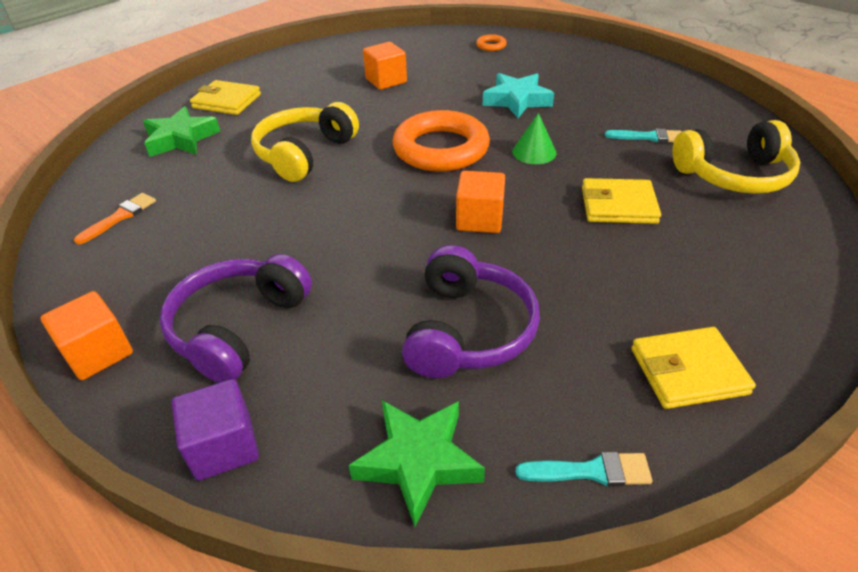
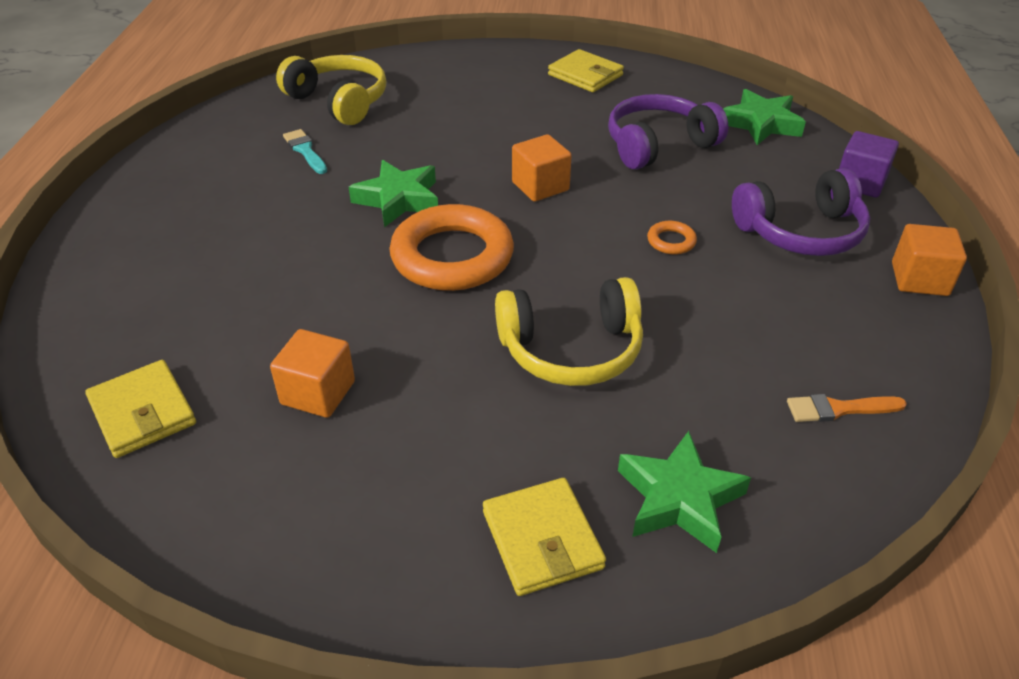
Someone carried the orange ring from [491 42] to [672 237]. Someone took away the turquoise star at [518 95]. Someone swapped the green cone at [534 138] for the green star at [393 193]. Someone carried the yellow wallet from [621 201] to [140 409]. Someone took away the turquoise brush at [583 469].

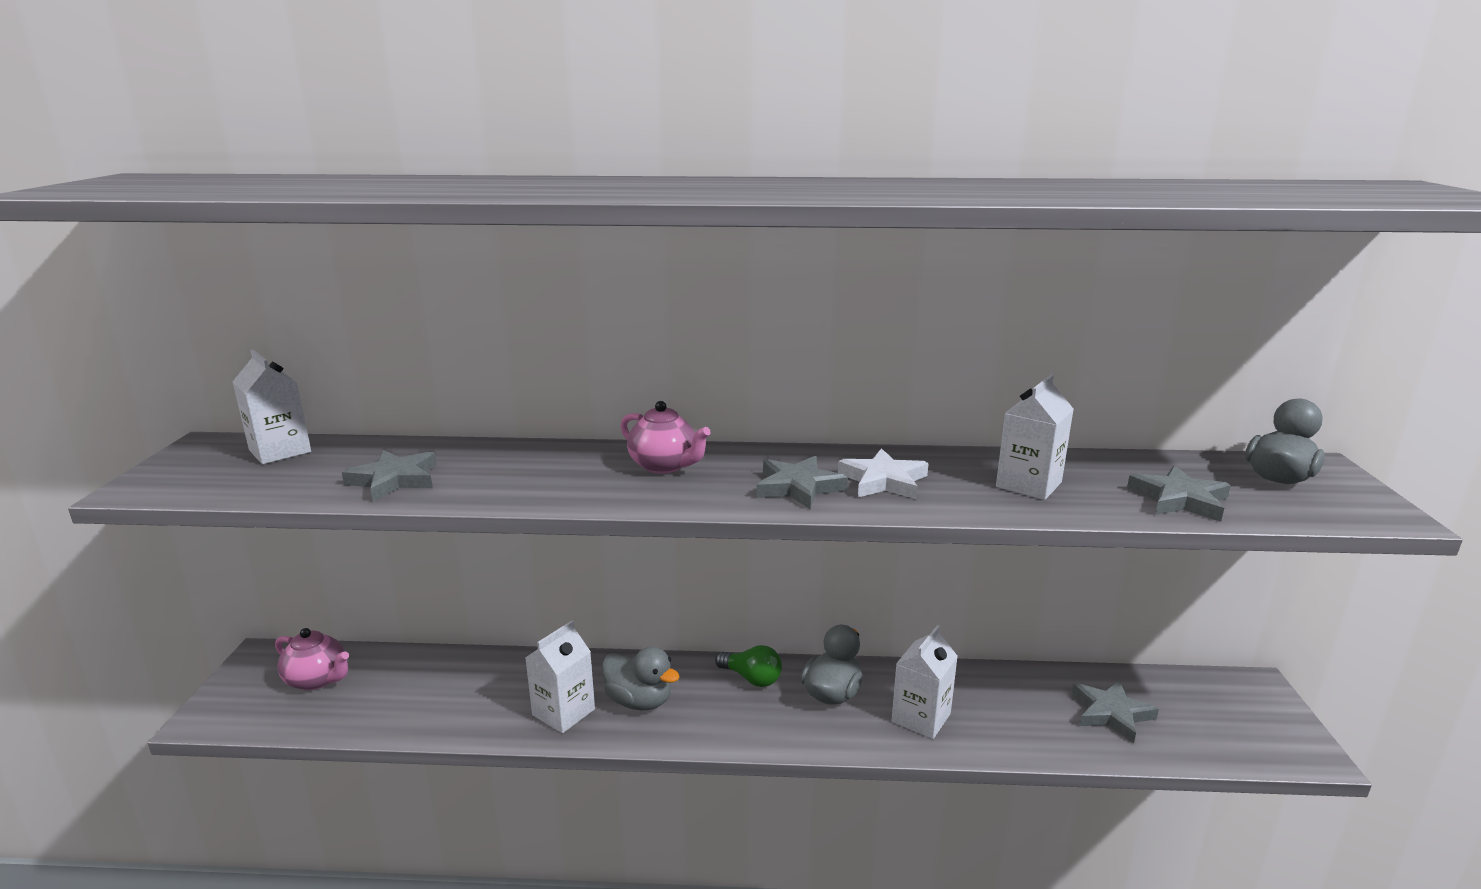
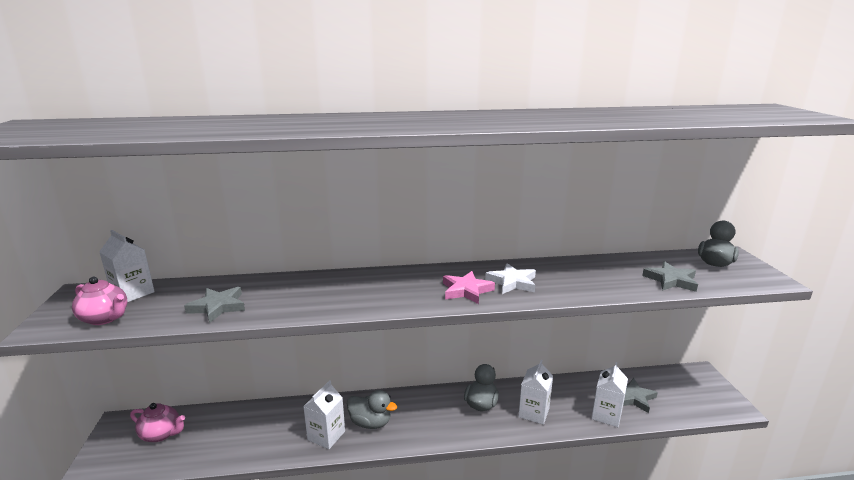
Someone carried the white carton from [1035 437] to [609 394]. Someone carried the pink teapot from [665 437] to [99 301]. Someone repainted the grey star at [802 483], which became the pink star at [469 287]. Someone took away the green light bulb at [748 666].

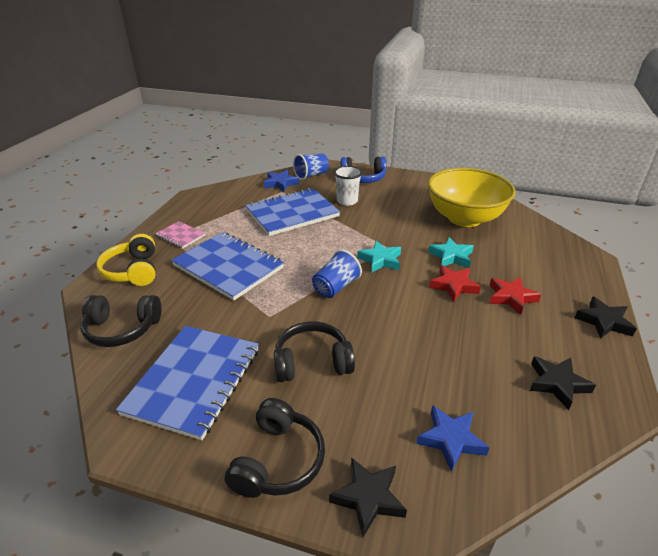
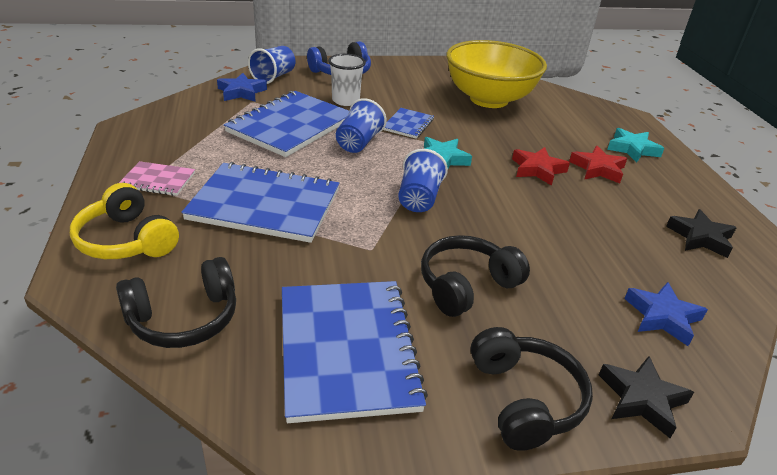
Someone carried the turquoise star from [451 252] to [635 145]. Someone took away the black star at [606 318]. Someone put down the blue cup at [361 125]. Someone put down the blue notebook at [408 123].

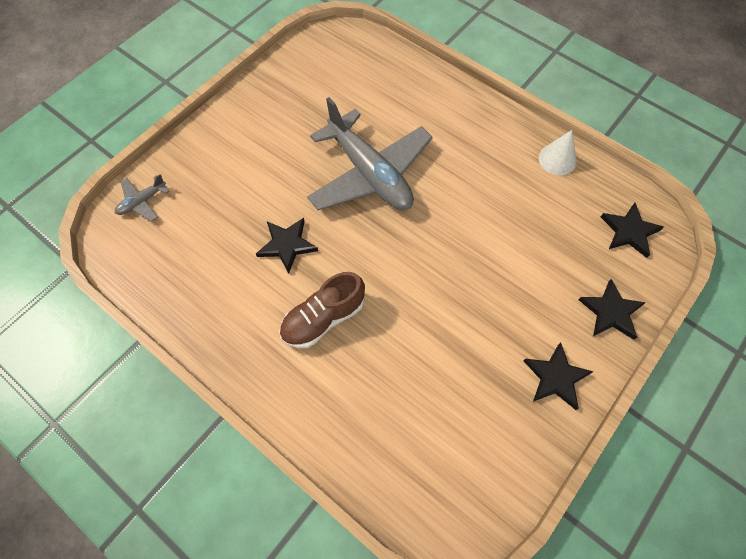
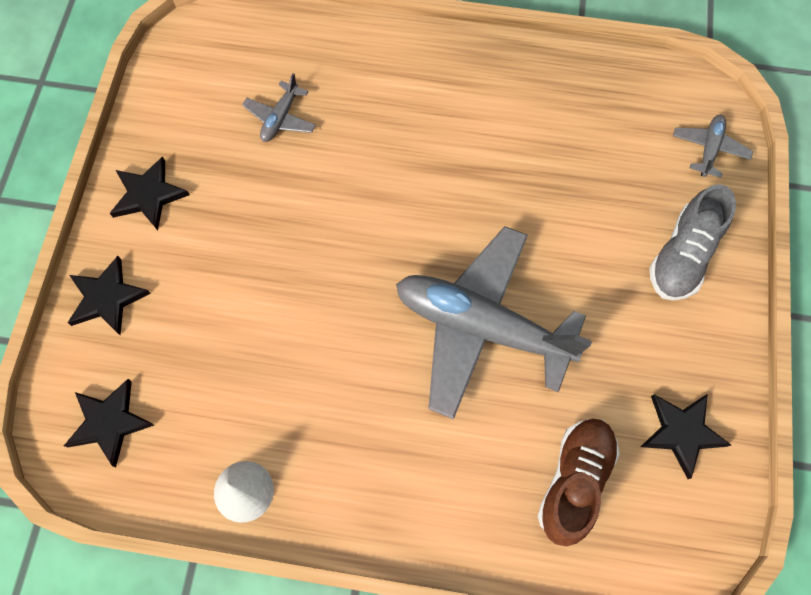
Someone carried the black star from [287 246] to [686 436]. Someone carried the brown shoe from [322 310] to [578 482]. Someone put down the grey plane at [279 107]. Someone put down the grey shoe at [692 242].

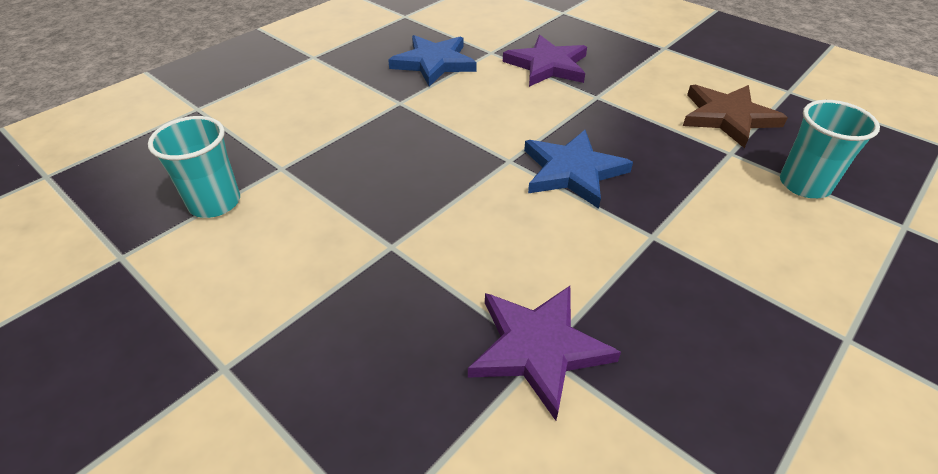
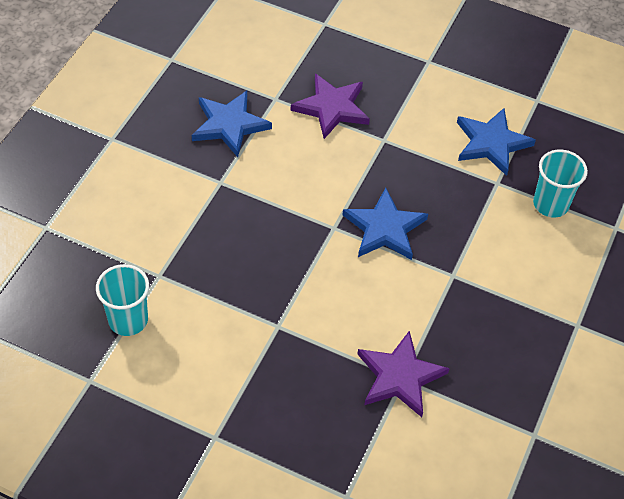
Someone repainted the brown star at [735 116], which became the blue star at [496 142].

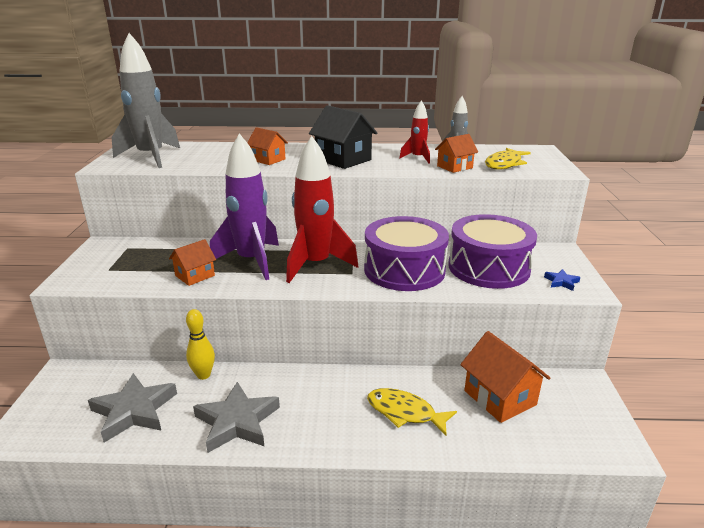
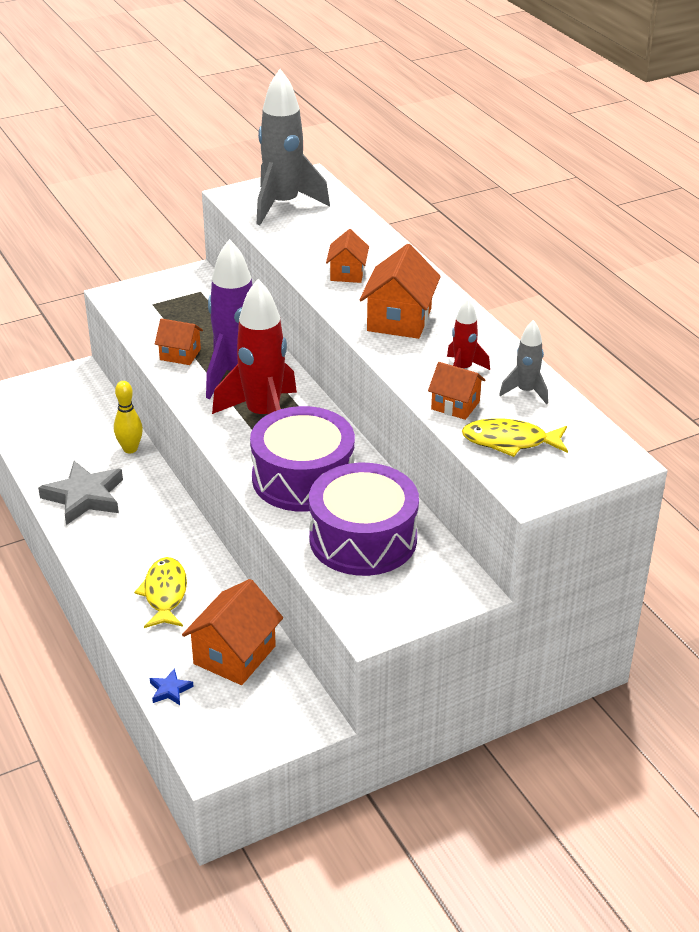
Someone repainted the black house at [343 137], which became the orange house at [400 291]. Someone carried the blue star from [562 280] to [172 686]. Someone took away the grey star at [132 407].

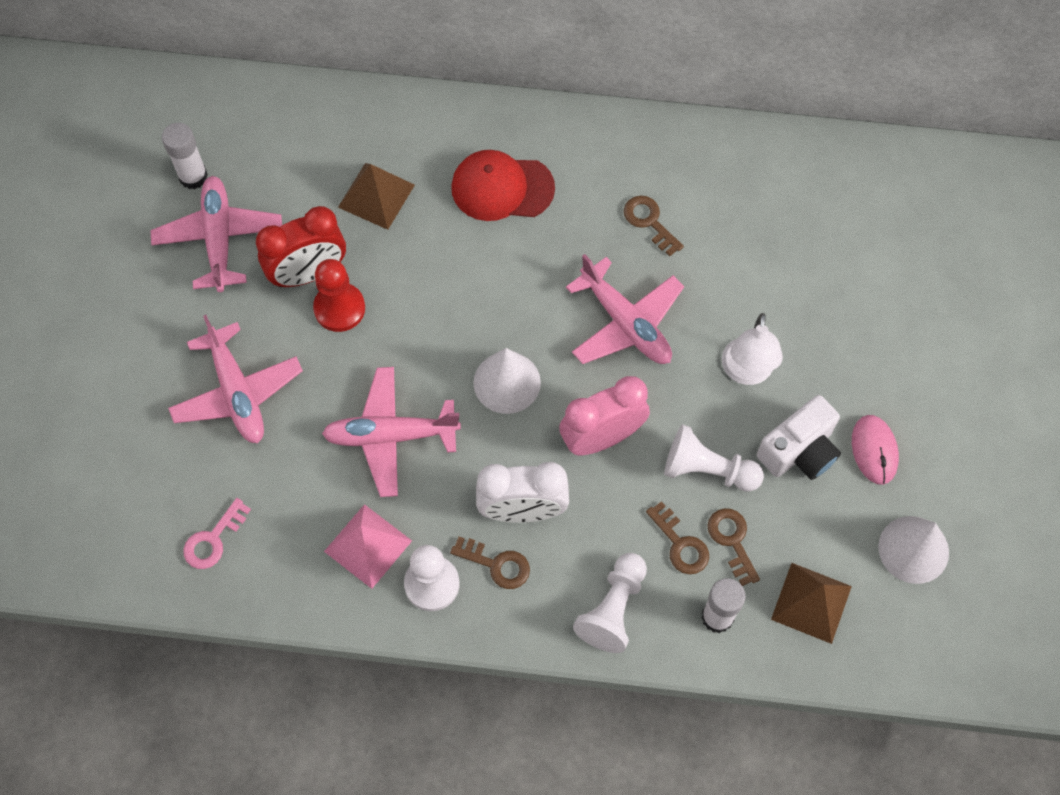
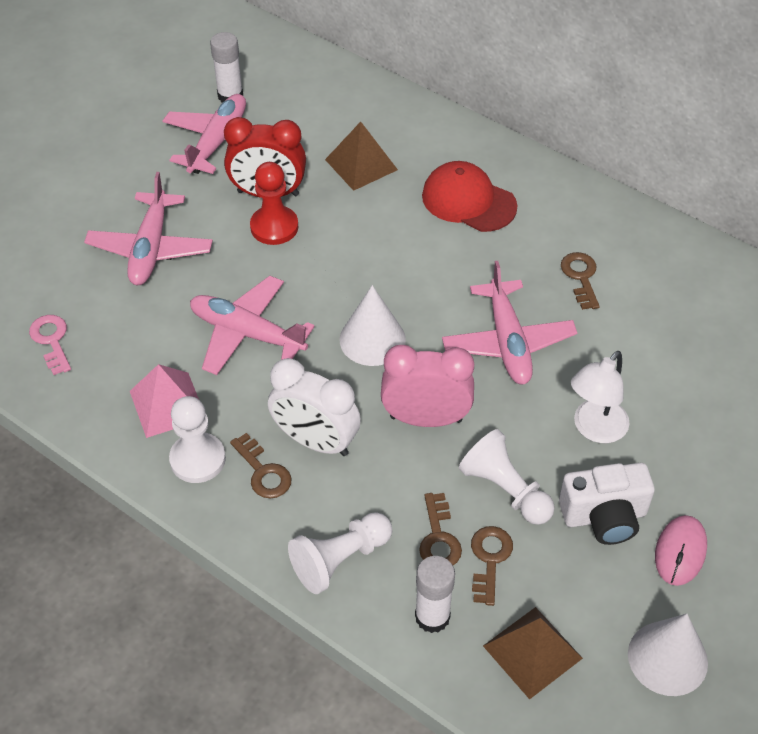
Someone rotated the pink key at [217 533] by 90 degrees clockwise.

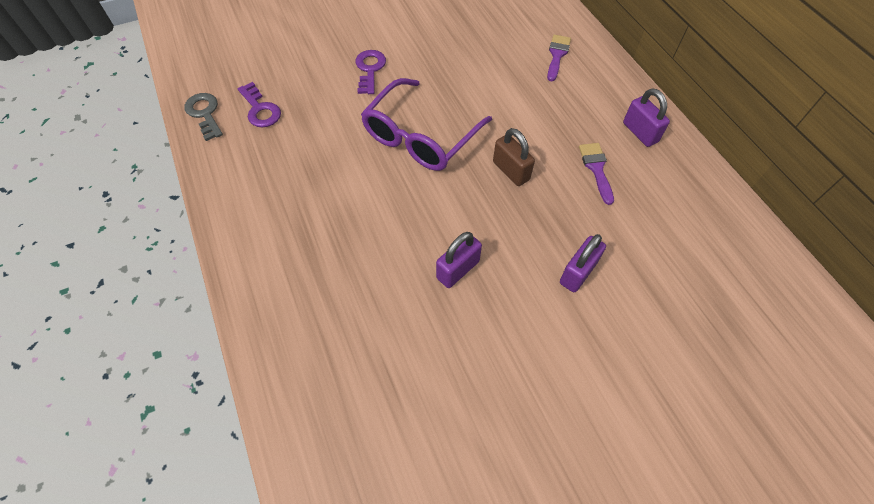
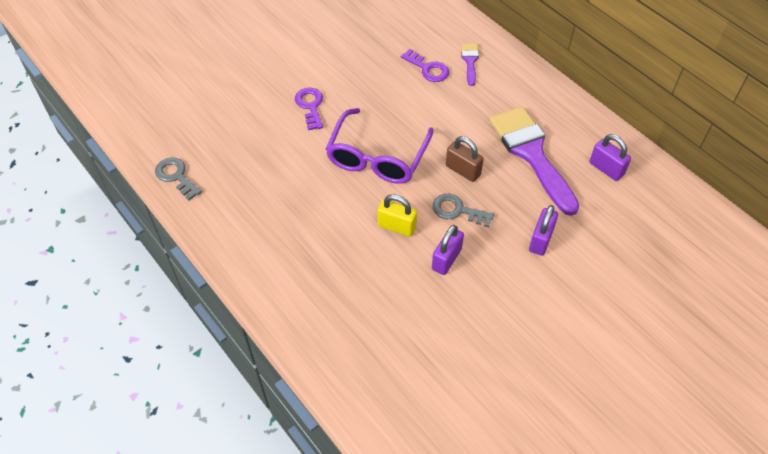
Someone carried the purple key from [259 104] to [425 65]. Someone carried the purple padlock from [646 117] to [610 157]. Someone scaled the purple brush at [596 174] by 2.18. Someone put down the yellow padlock at [397 215]. Someone put down the grey key at [463 210].

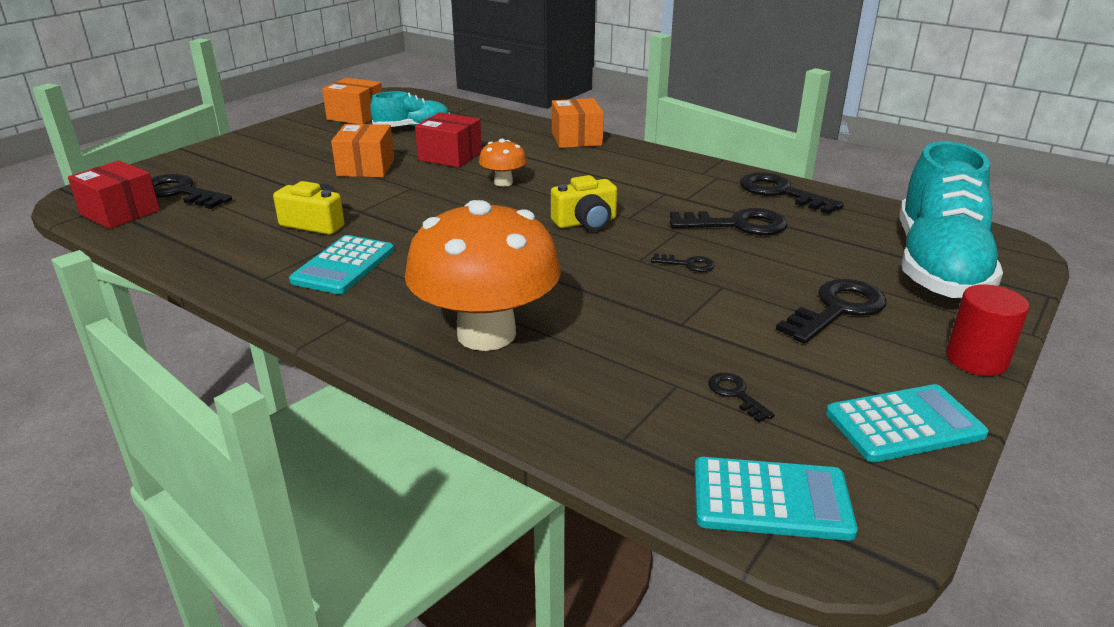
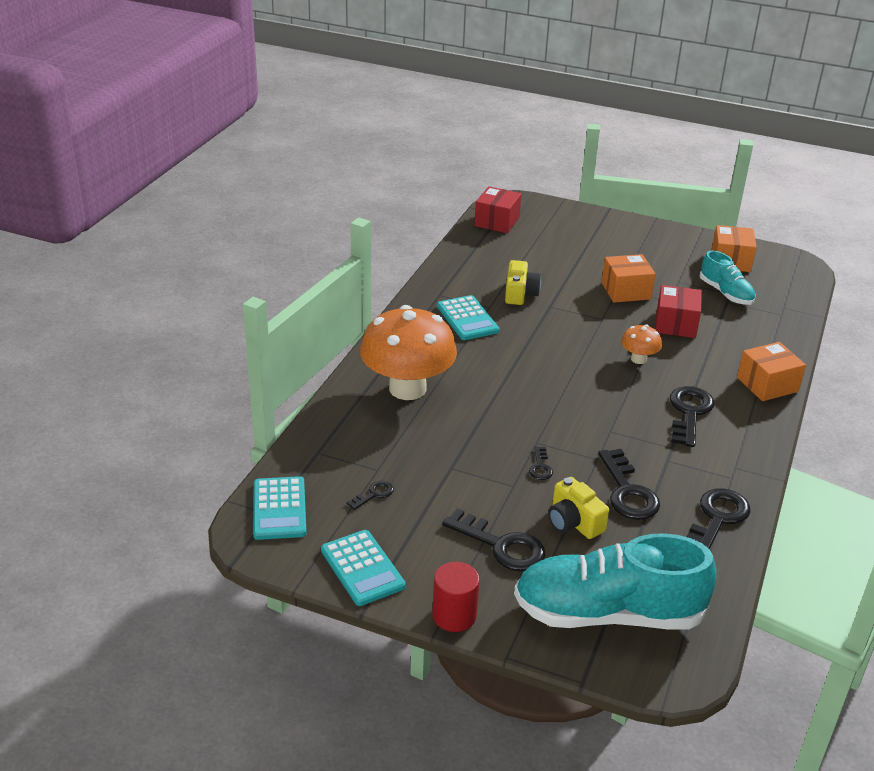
Someone carried the black key from [191 191] to [692 416]. Someone carried the yellow camera from [584 203] to [578 508]. Someone rotated the turquoise calculator at [341 264] by 120 degrees counterclockwise.

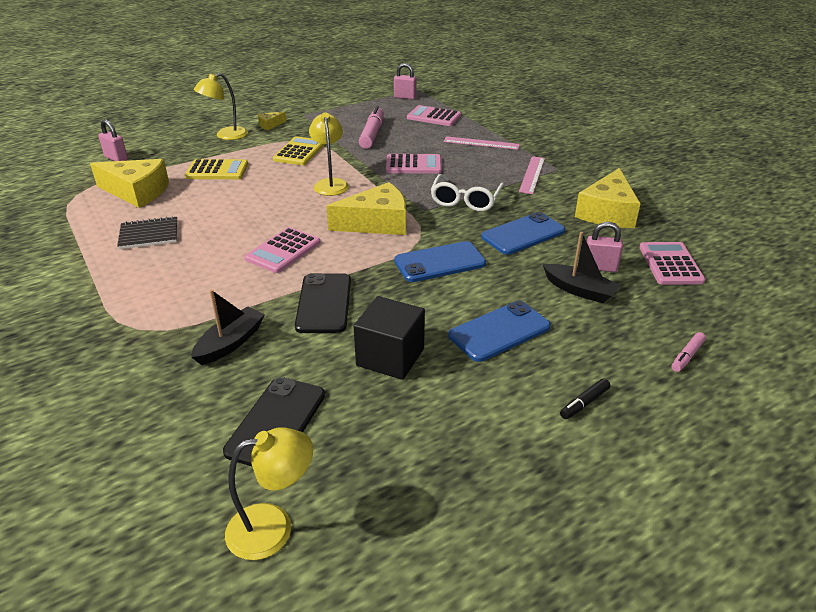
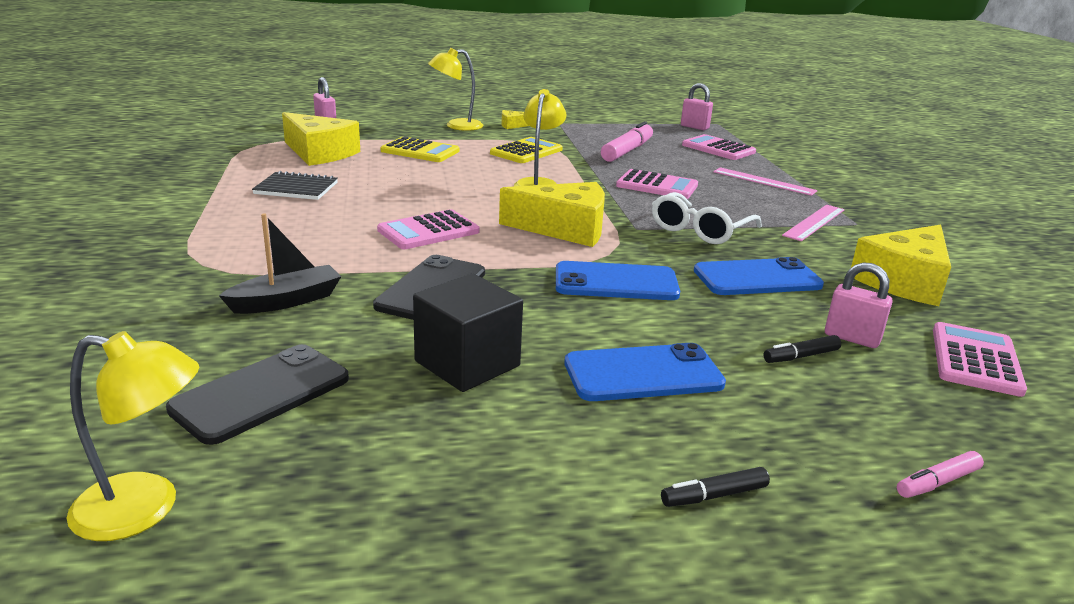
Someone swapped the black boat at [582 267] for the black marker at [802 349].

